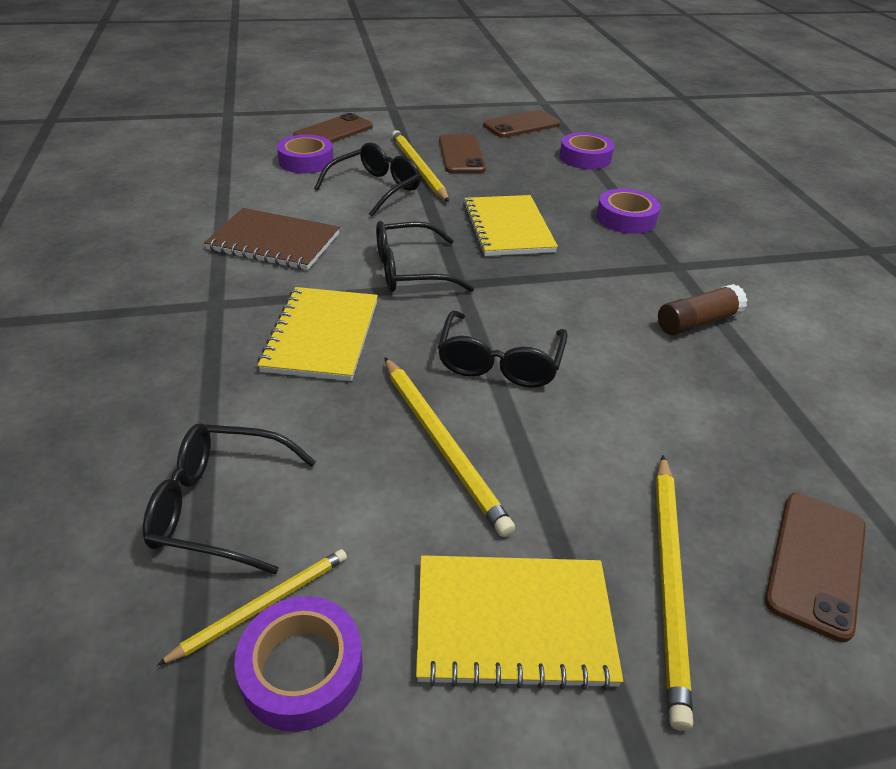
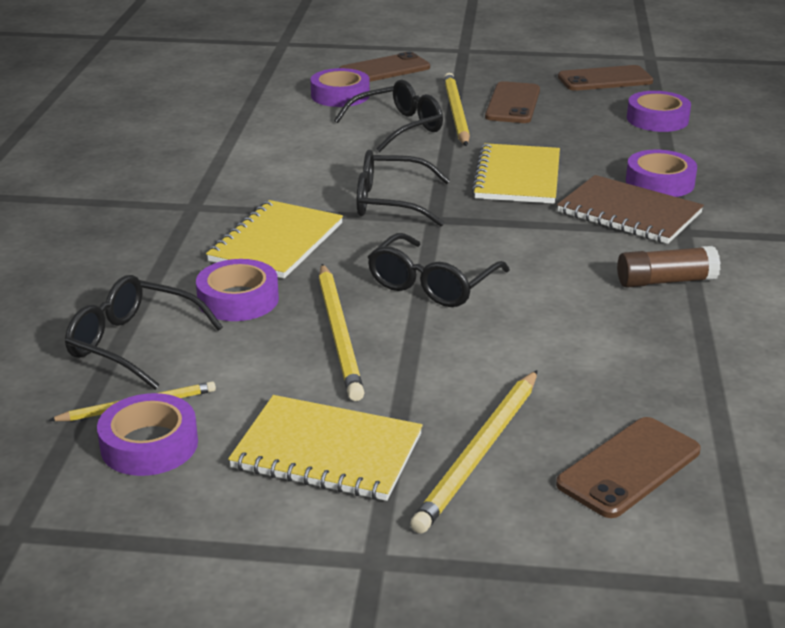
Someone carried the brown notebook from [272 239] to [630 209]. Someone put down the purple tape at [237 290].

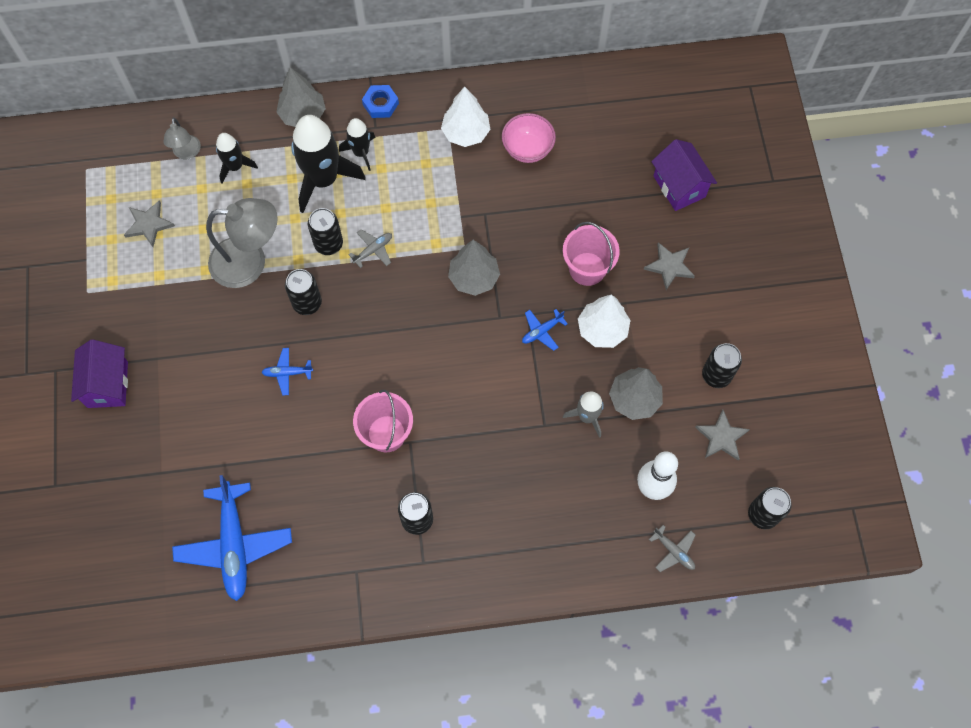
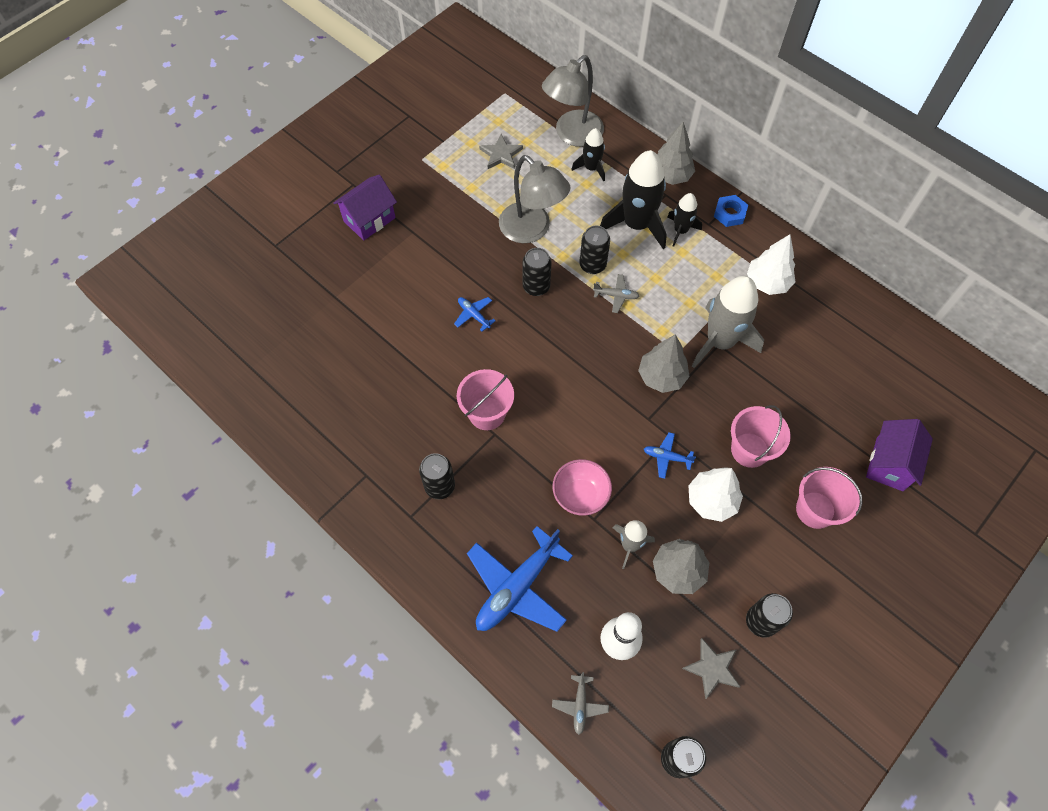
Someone carried the pink bowl from [529 138] to [582 487]. Someone scaled the grey lamp at [182 138] by 1.93. Someone swapped the grey star at [669 266] for the pink bucket at [829 498]. Someone carried the blue plane from [232 538] to [520 579]. Someone put down the grey rocket at [728 322].

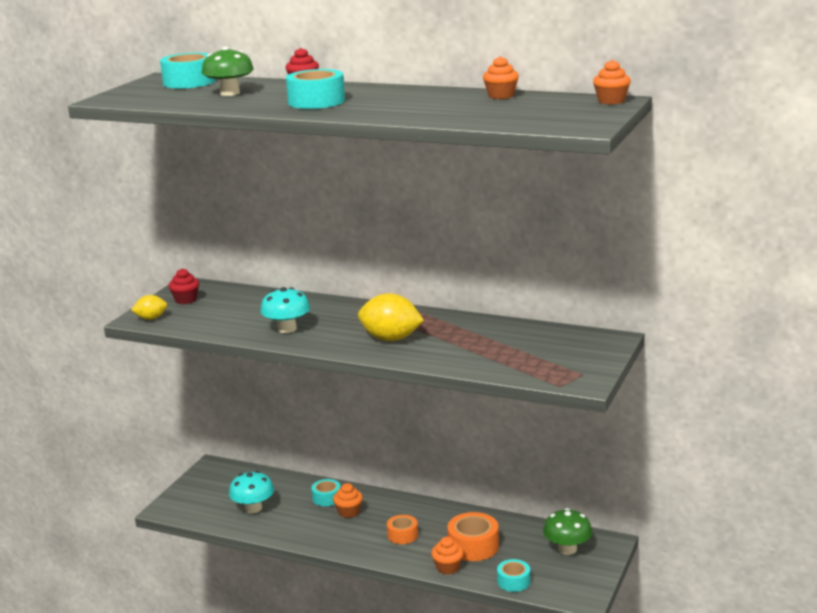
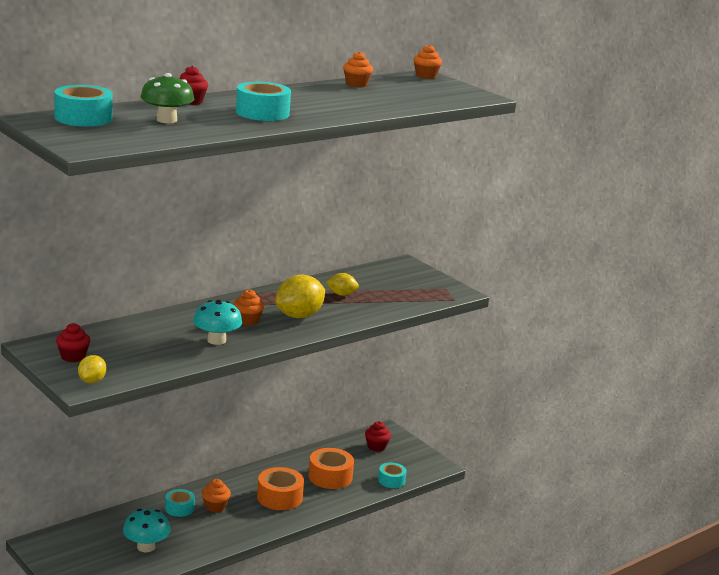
Someone swapped the green mushroom at [567 531] for the red cupcake at [378 436]. Someone scaled the orange tape at [402 529] by 1.62. Someone carried the orange cupcake from [447 556] to [248 307]. Someone put down the yellow lemon at [342 284].

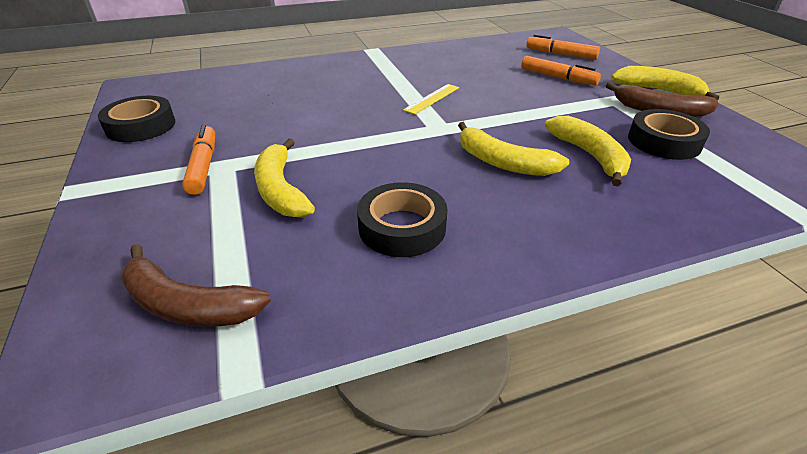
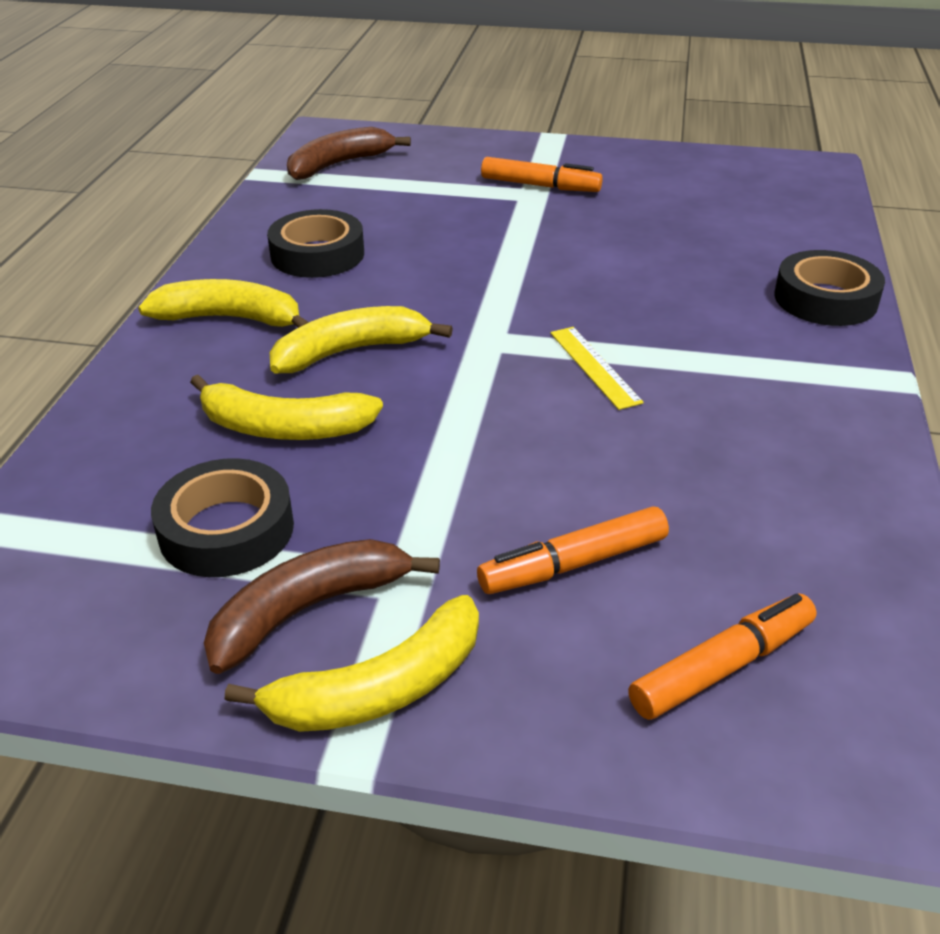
Someone carried the black tape from [136 119] to [829 288]. Someone carried the yellow banana from [284 178] to [223 303].

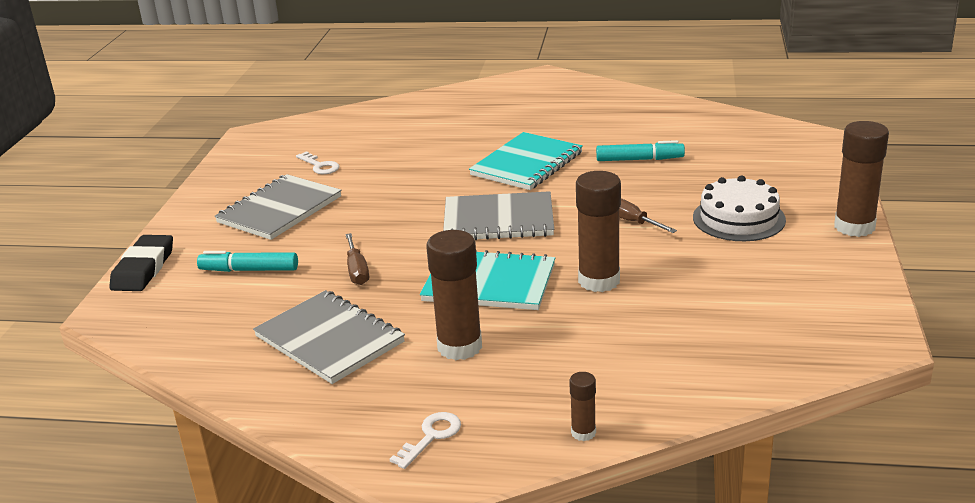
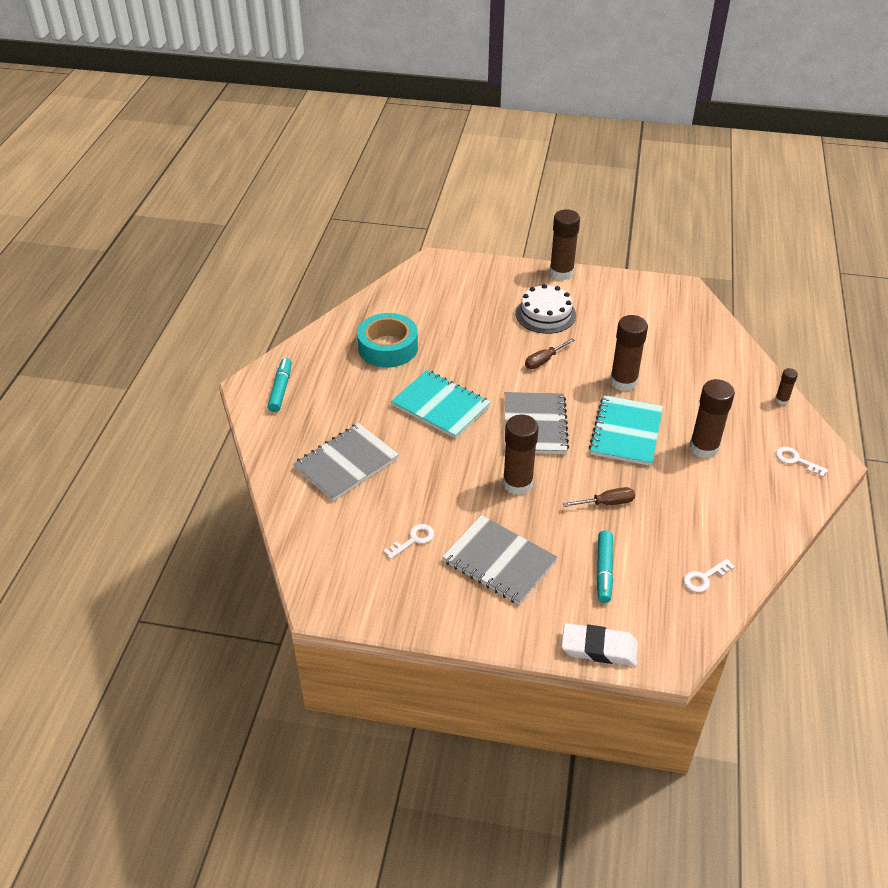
Someone carried the turquoise marker from [640 150] to [280 385]. Someone repainted the black eraser at [141 263], which became the white eraser at [599 644]. Someone carried the grey notebook from [329 337] to [346 462]. Someone put down the turquoise tape at [387 340]. Someone put down the brown glue stick at [521 455]. Someone put down the white key at [709 576].

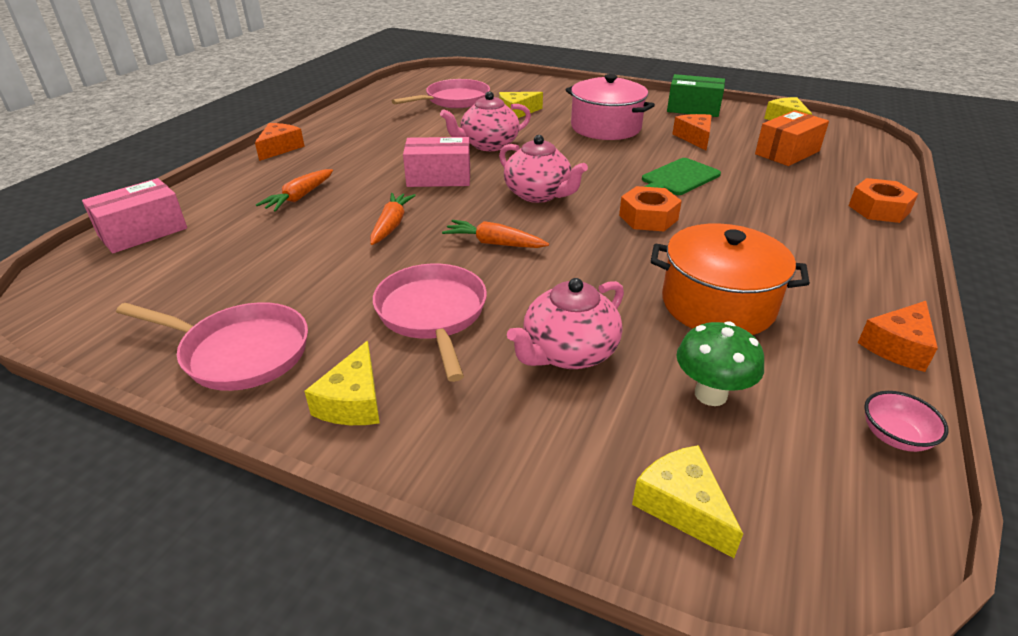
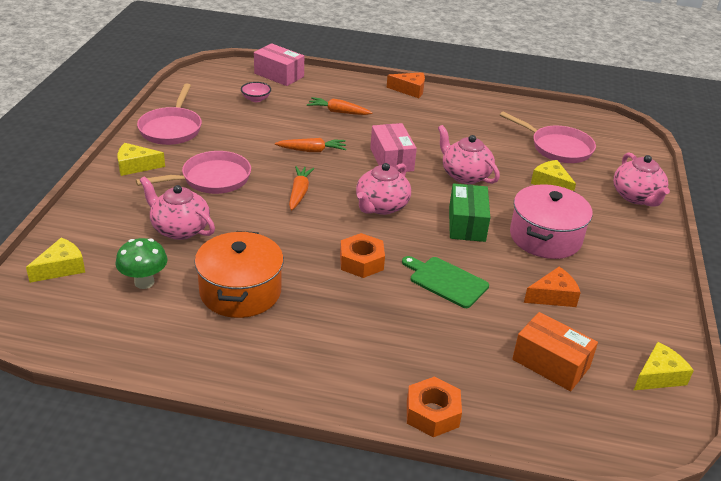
Someone carried the green box from [696 95] to [469 212]. Someone took away the orange cheese at [898 336]. Someone carried the pink bowl from [906 421] to [256 92]. Someone put down the pink teapot at [641 180].

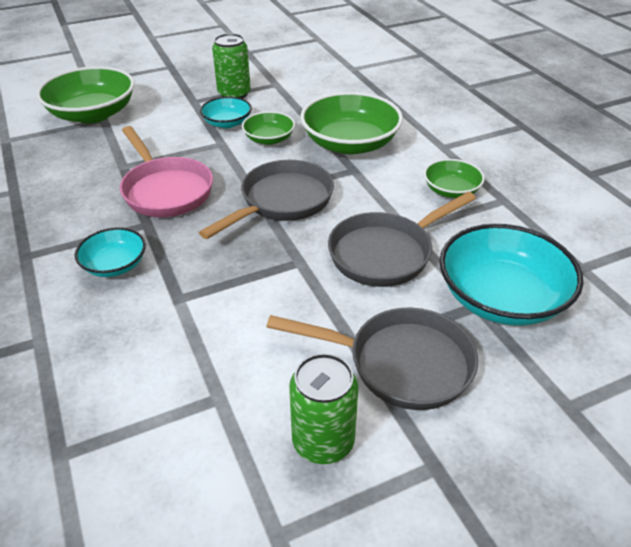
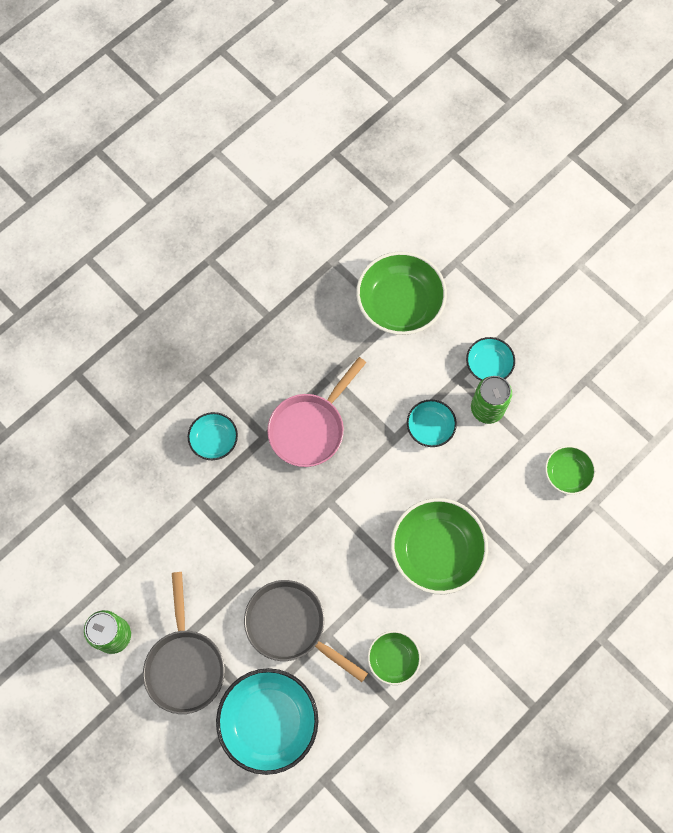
Someone carried the green bowl from [268 128] to [570 470]. Someone took away the grey pan at [266 199]. Someone put down the turquoise bowl at [490 359].

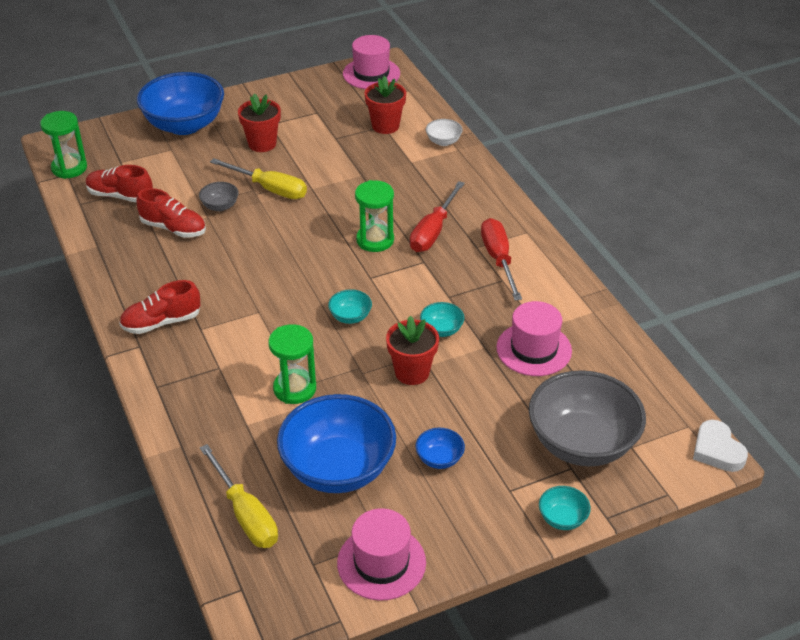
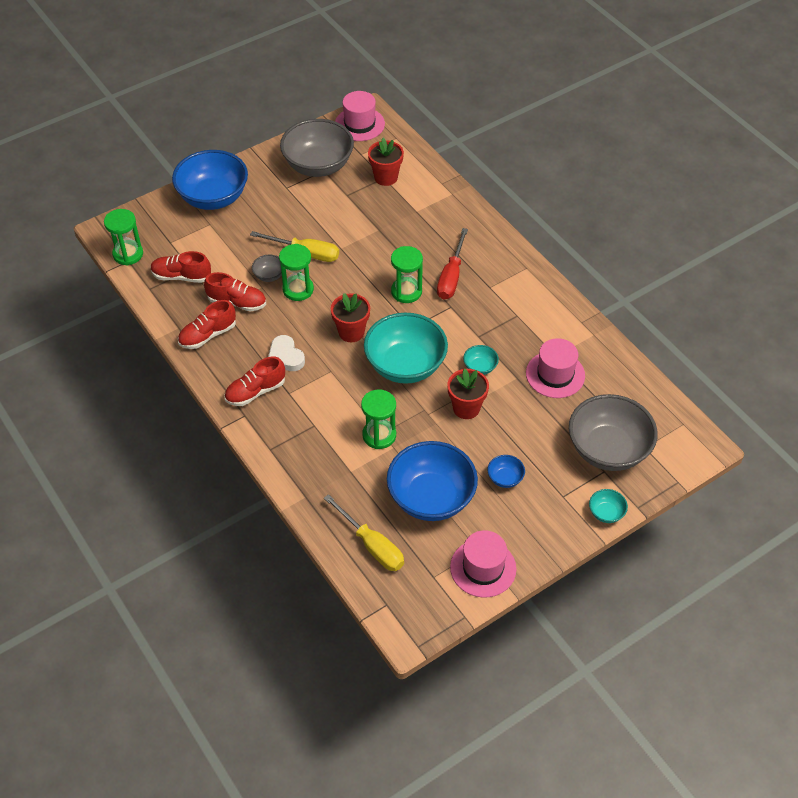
Someone carried the red flower pot from [259 123] to [350 317]. Someone took away the white bowl at [444 132]. Someone took away the red screwdriver at [501 259]. Someone scaled the turquoise bowl at [350 306] by 2.36. Someone carried the white heart from [720 446] to [286 353]. Someone put down the grey bowl at [317 148]. Someone put down the green hourglass at [296 272]. Someone put down the red shoe at [207 324].

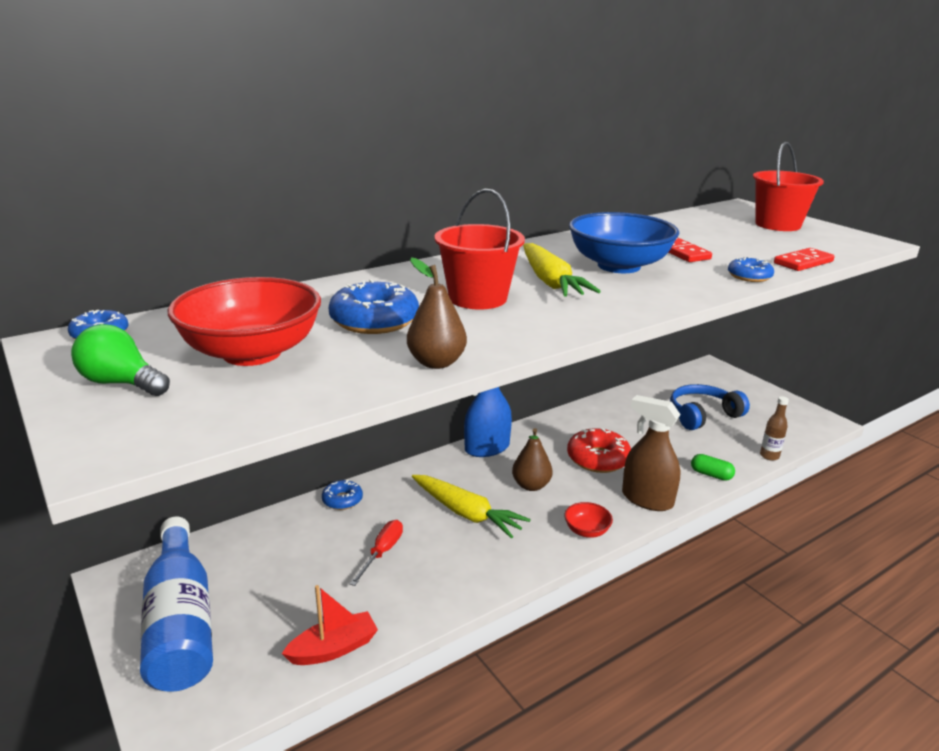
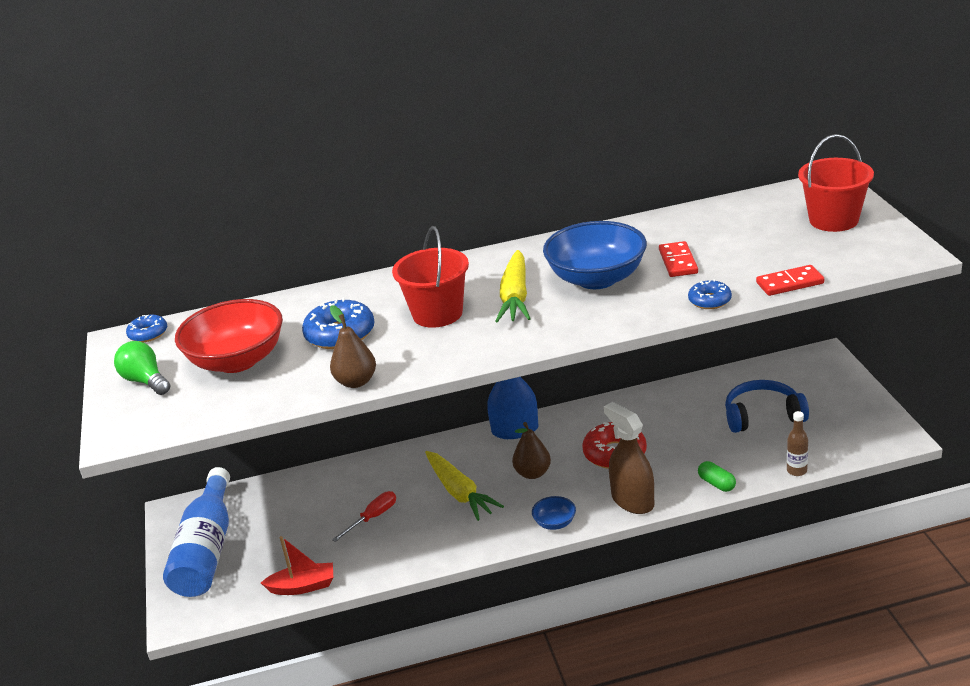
Someone took away the blue donut at [342 495]. Someone repainted the red bowl at [588 520], which became the blue bowl at [554 513].

